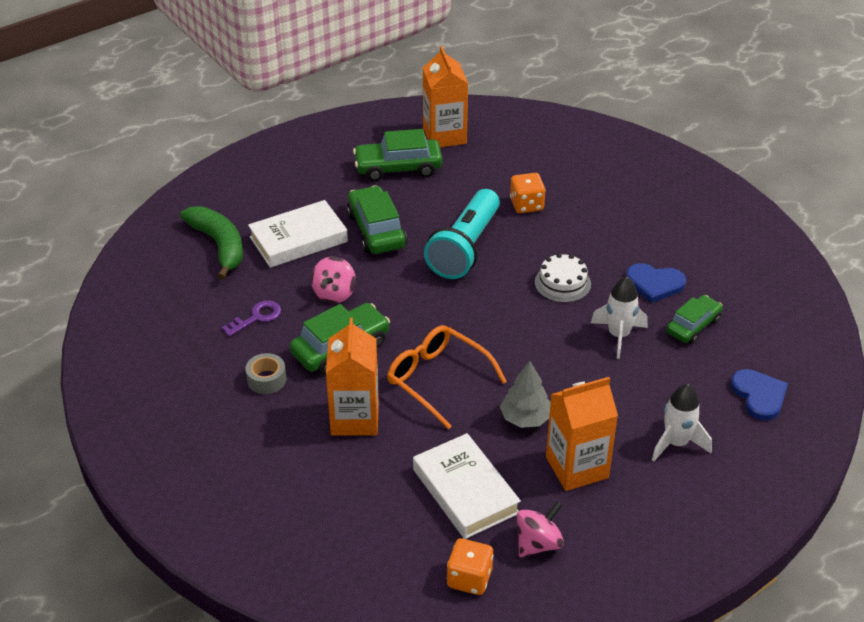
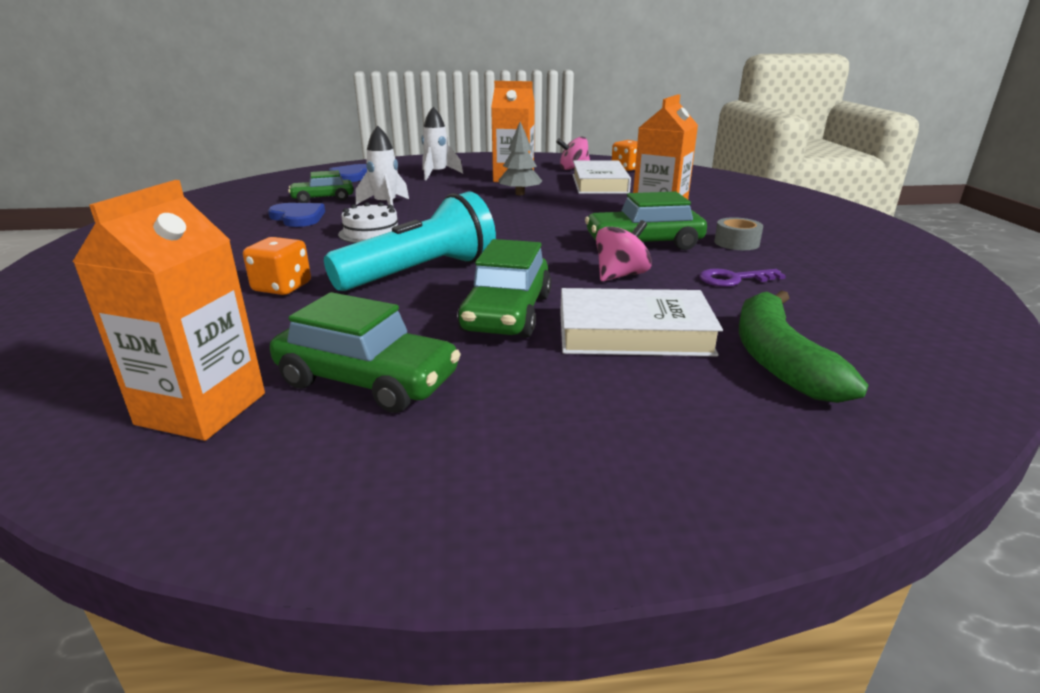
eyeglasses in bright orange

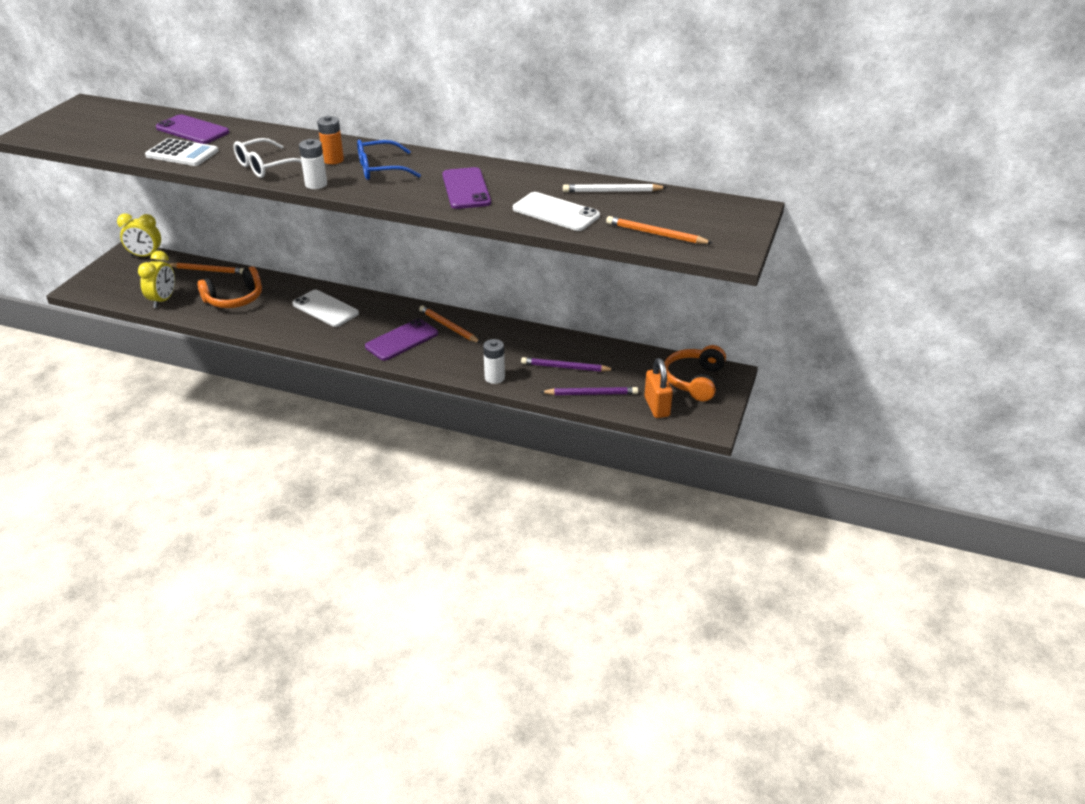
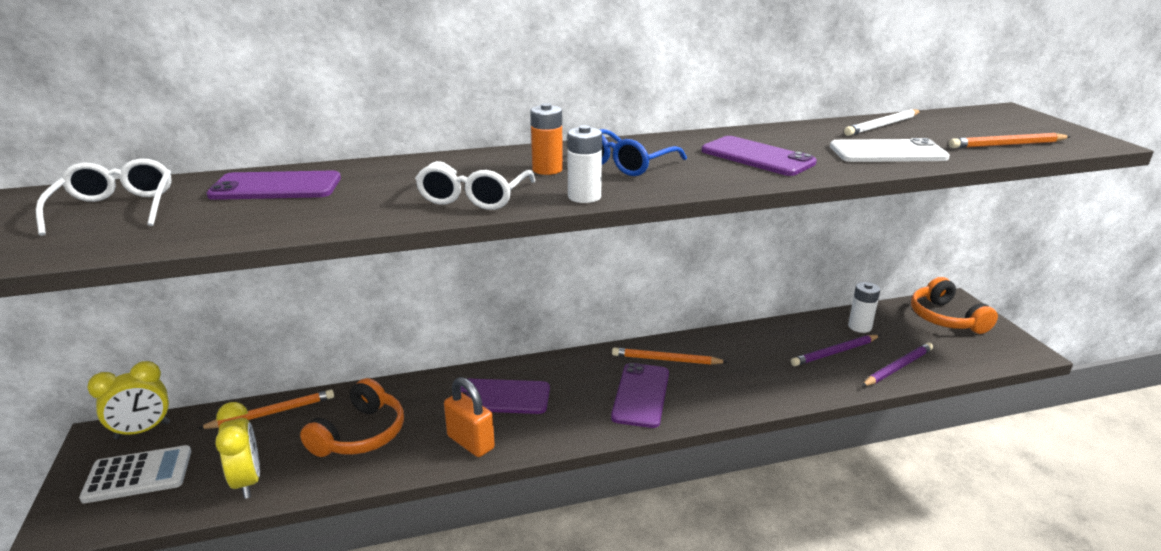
adding machine in white; smartphone in royal purple (no. 2 from left); power cell in white (no. 2 from left); padlock in bright orange; eyeglasses in white (no. 1 from left)

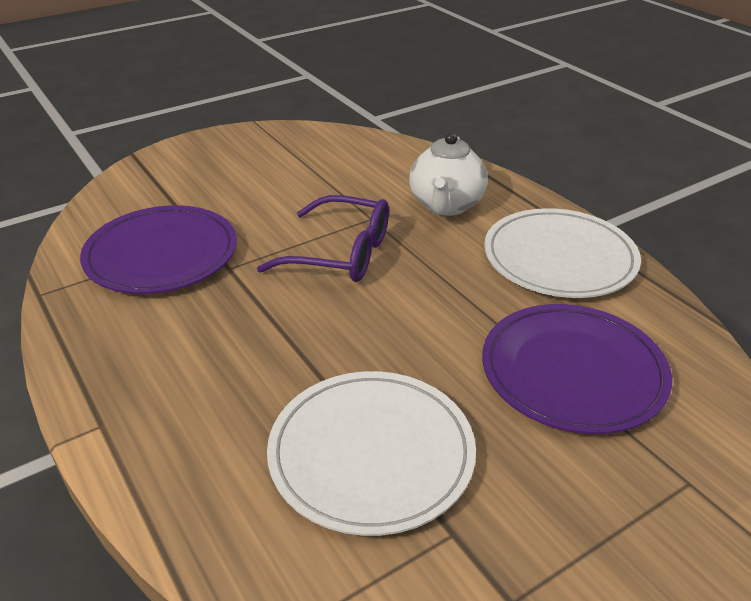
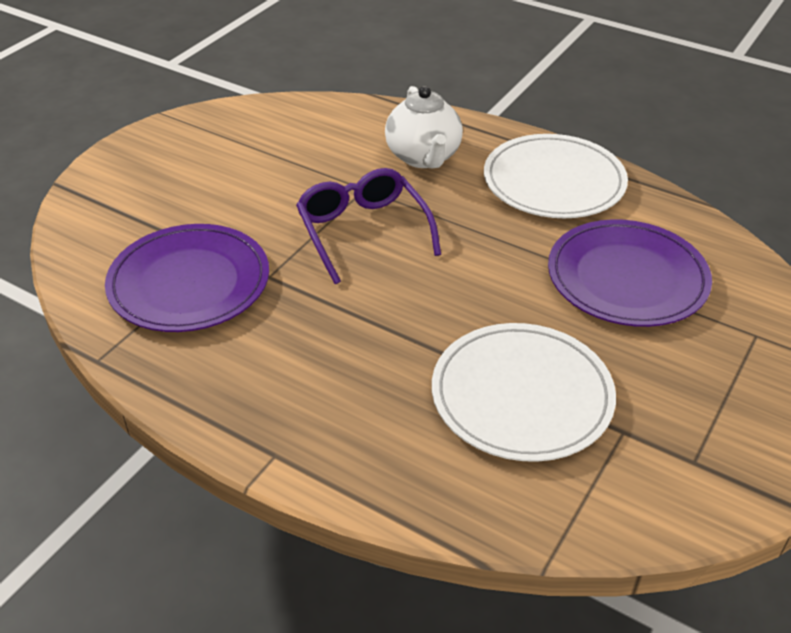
eyeglasses in royal purple

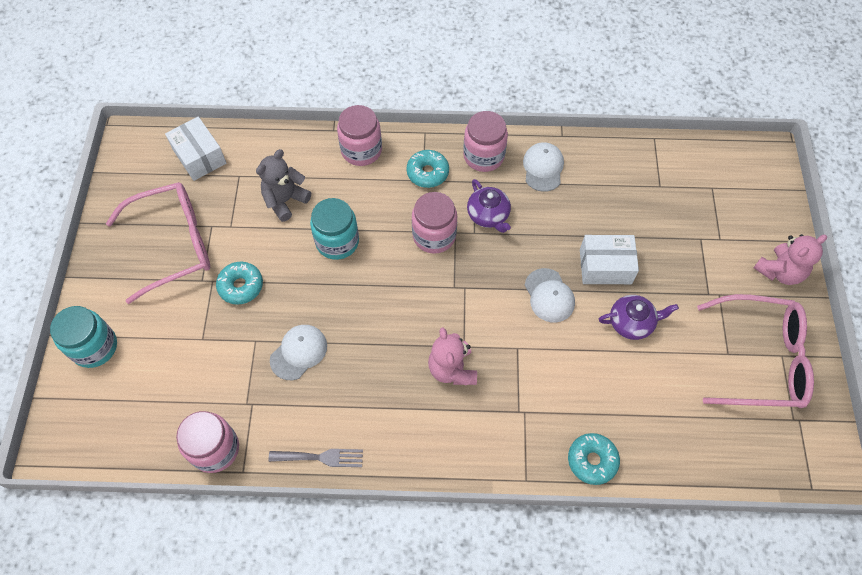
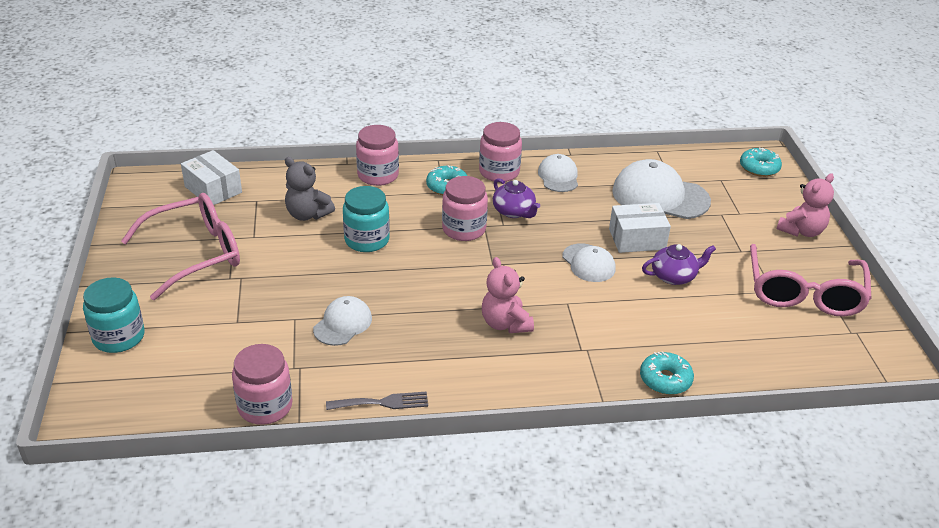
glazed donut in aqua (no. 3 from left); stuffed bear in gray; eyeglasses in pink (no. 2 from left); baseball cap in white (no. 4 from left)

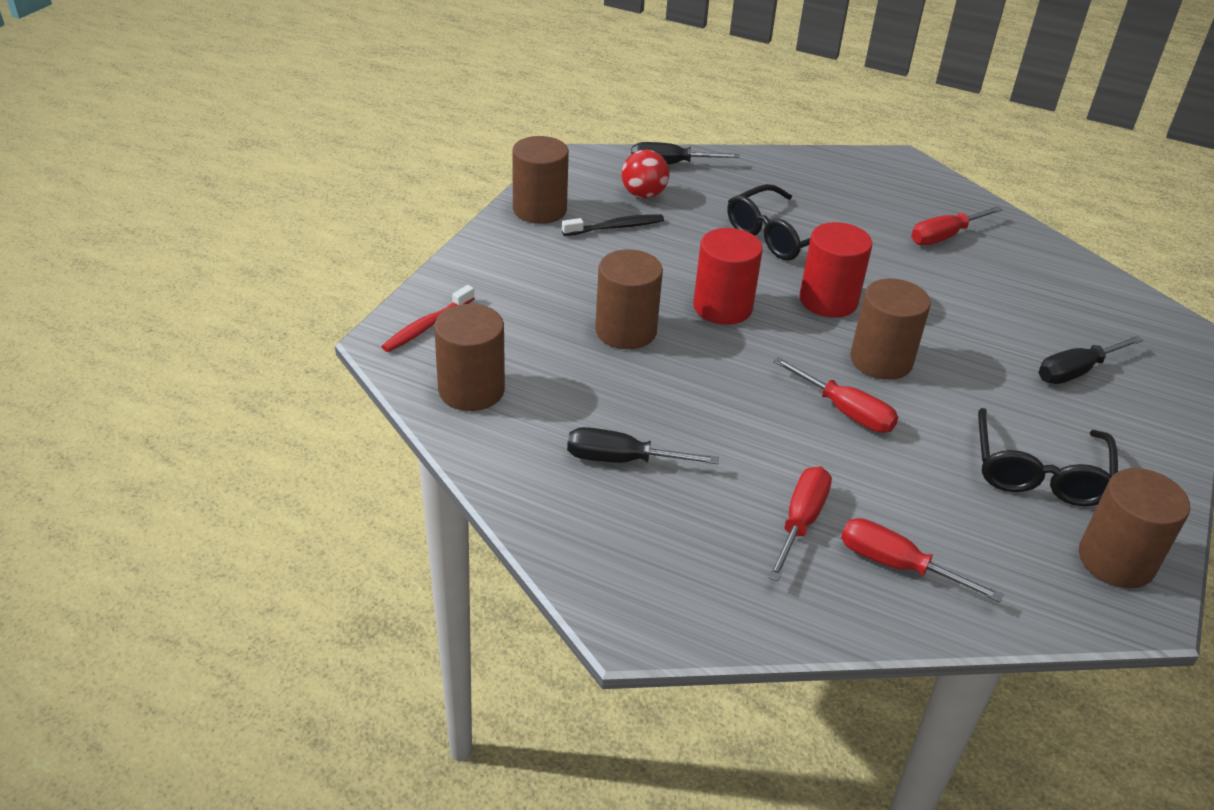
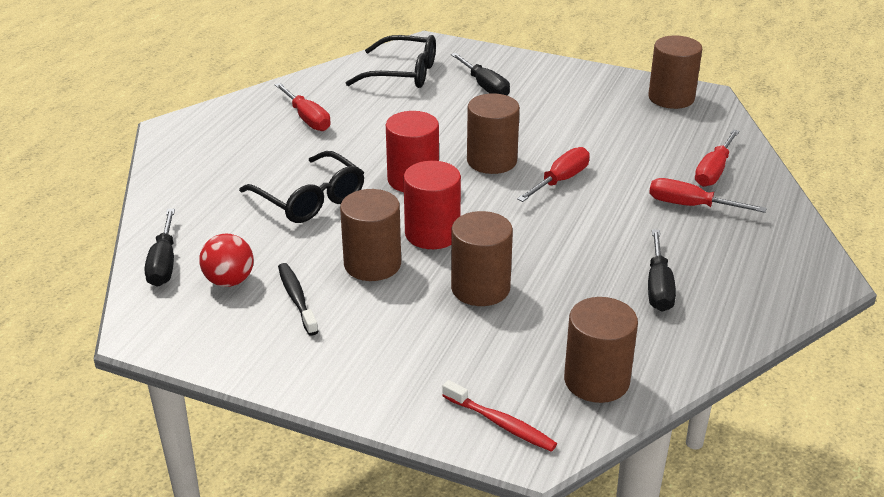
solid cylinder in russet (no. 1 from left); eyeglasses in jet-black (no. 2 from left)

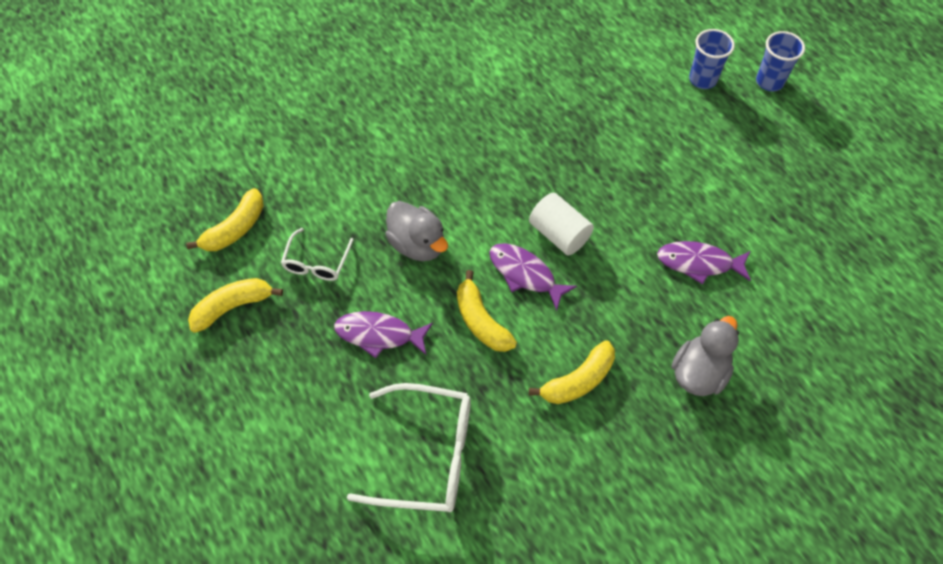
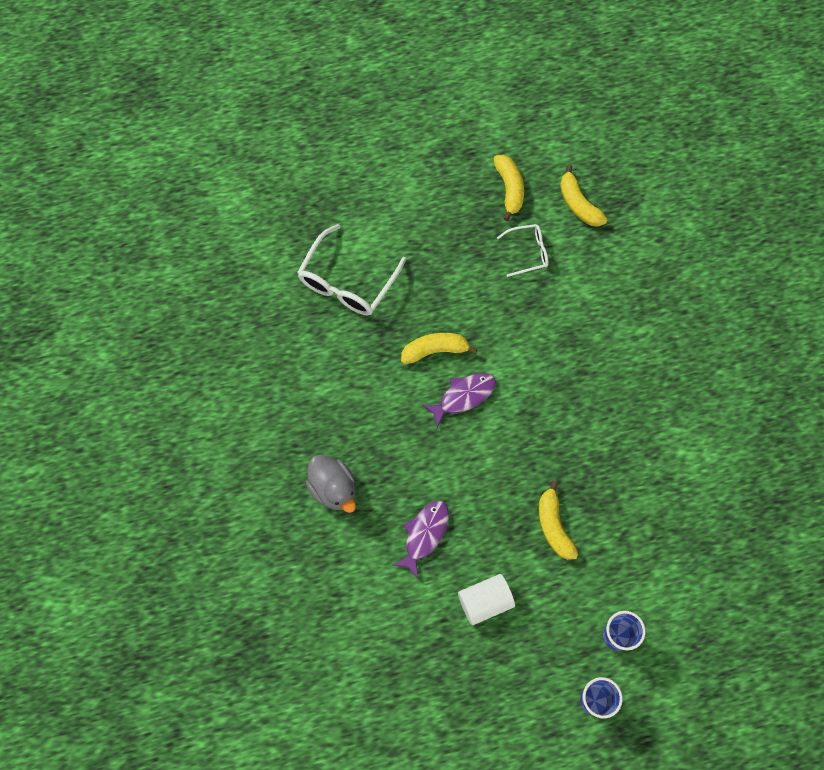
eyeglasses in white (no. 2 from left); fish in royal purple (no. 1 from left in the first image); duck in gray (no. 1 from left in the first image); solid cylinder in white; banana in yellow (no. 3 from left)

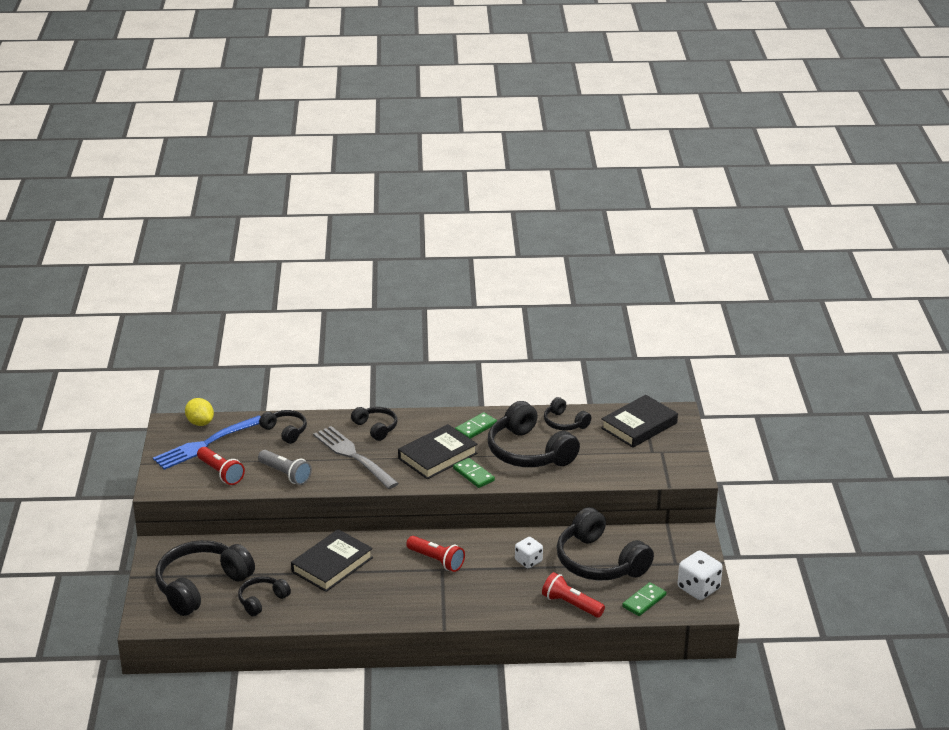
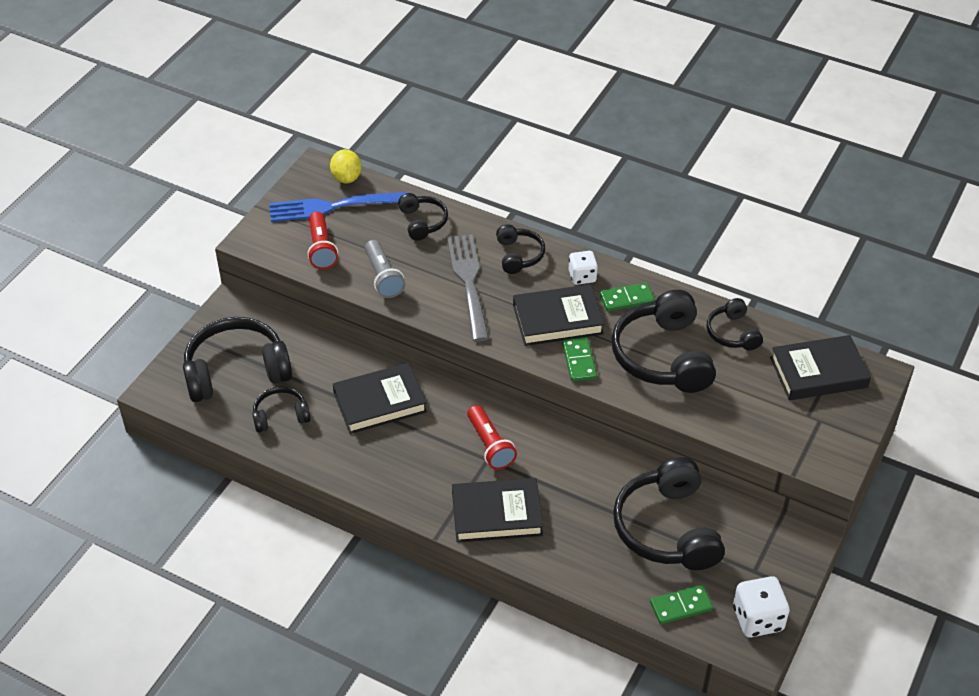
game die in white (no. 1 from left); torch in red (no. 3 from left in the first image); hardback in jet-black (no. 2 from left)

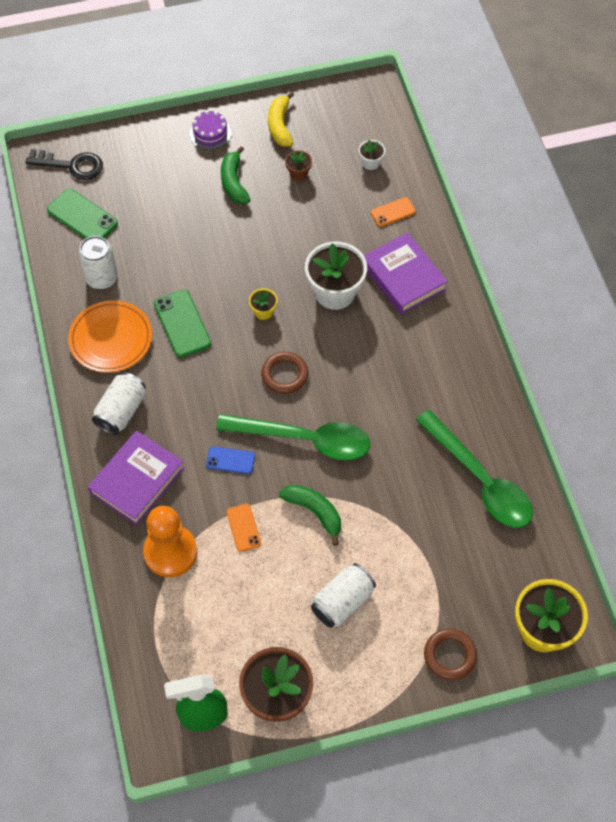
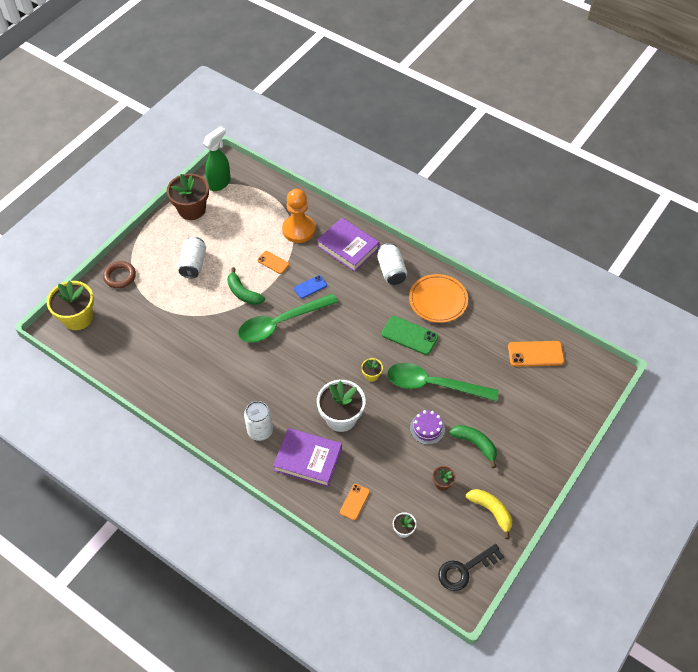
key in jet-black; smartphone in bright orange (no. 3 from left); tin in white (no. 2 from left); hardback in royal purple (no. 2 from left); gateau in royal purple; ring in russet (no. 1 from left in the first image); banana in green (no. 1 from left); tablespoon in green (no. 2 from left)

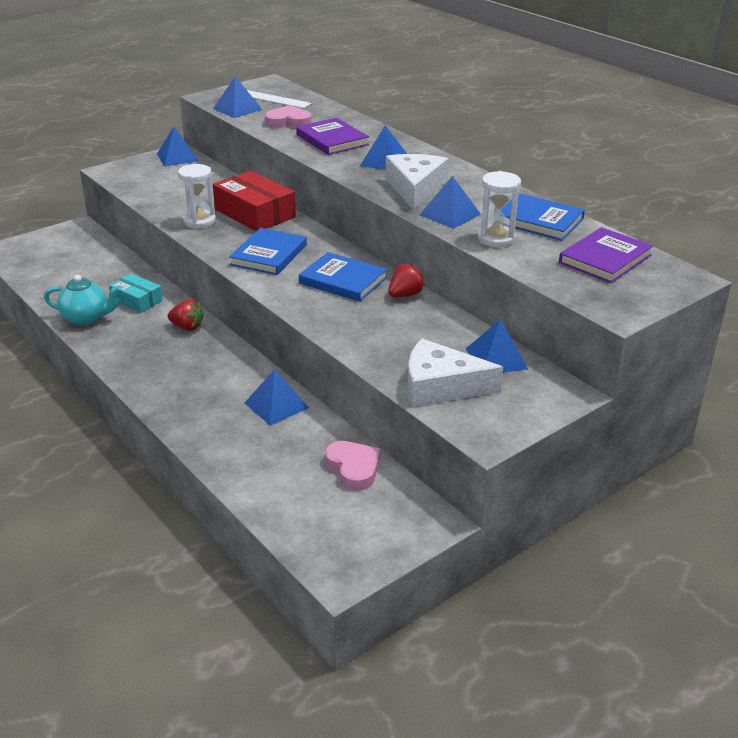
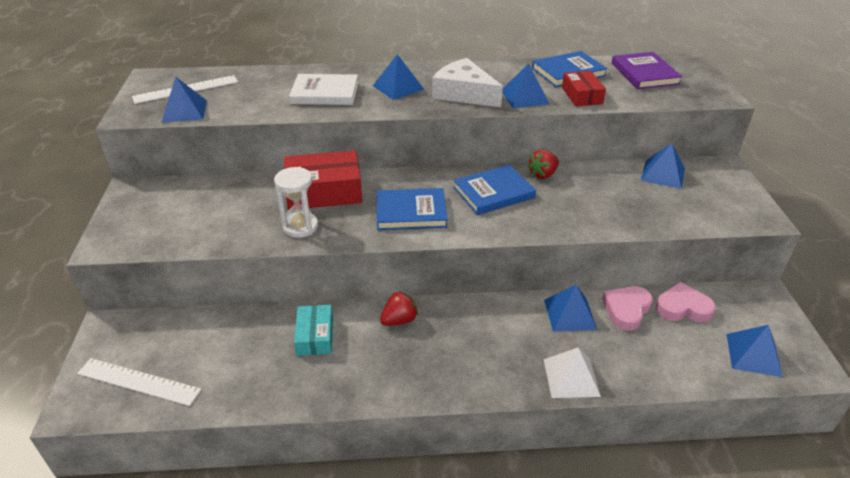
teapot in aqua; package in aqua; pyramid in royal blue (no. 6 from left); hardback in royal blue (no. 1 from left); love heart in pink (no. 1 from left); hardback in white; strawberry in red (no. 2 from left); piece of cheese in white (no. 2 from left in the first image); package in red (no. 2 from left); straightedge in white (no. 1 from left); pyramid in white

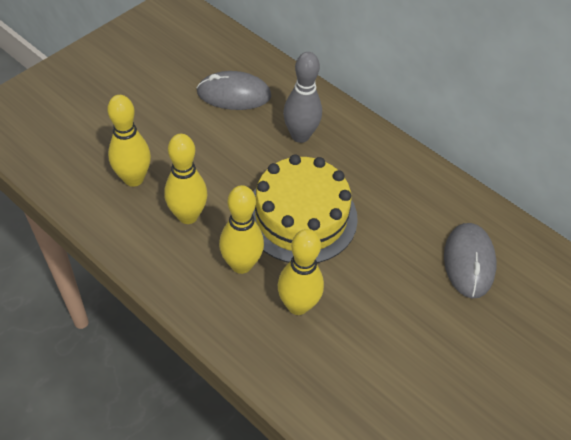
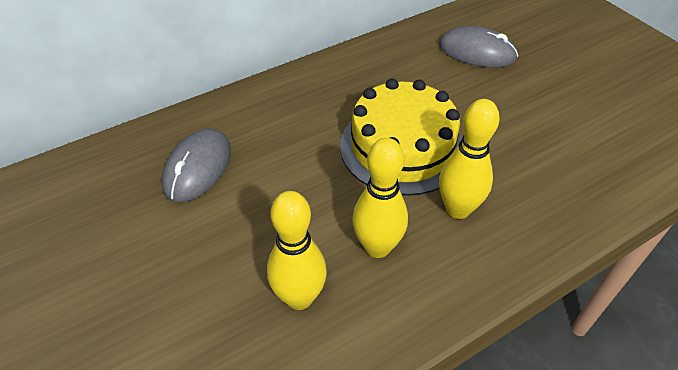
tenpin in yellow (no. 4 from left in the first image); tenpin in gray

